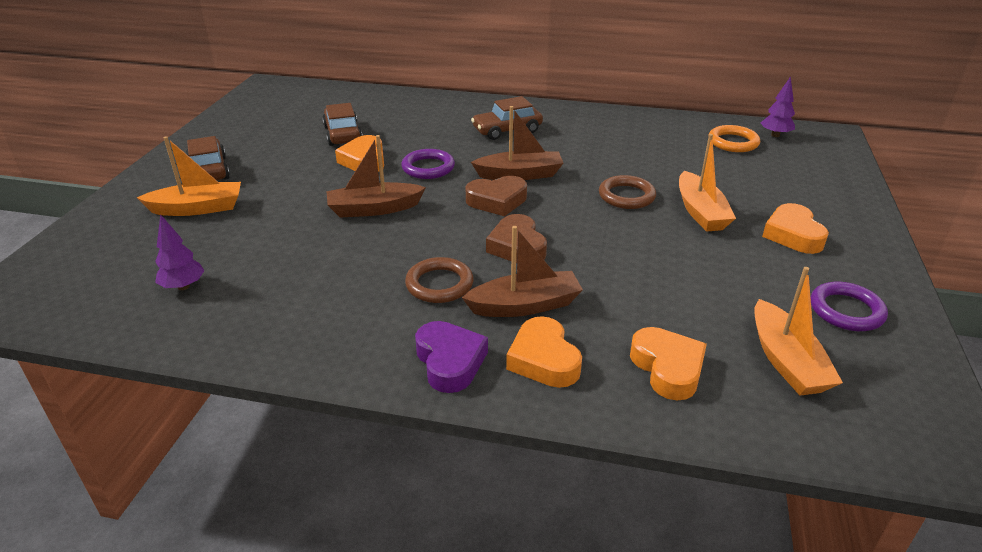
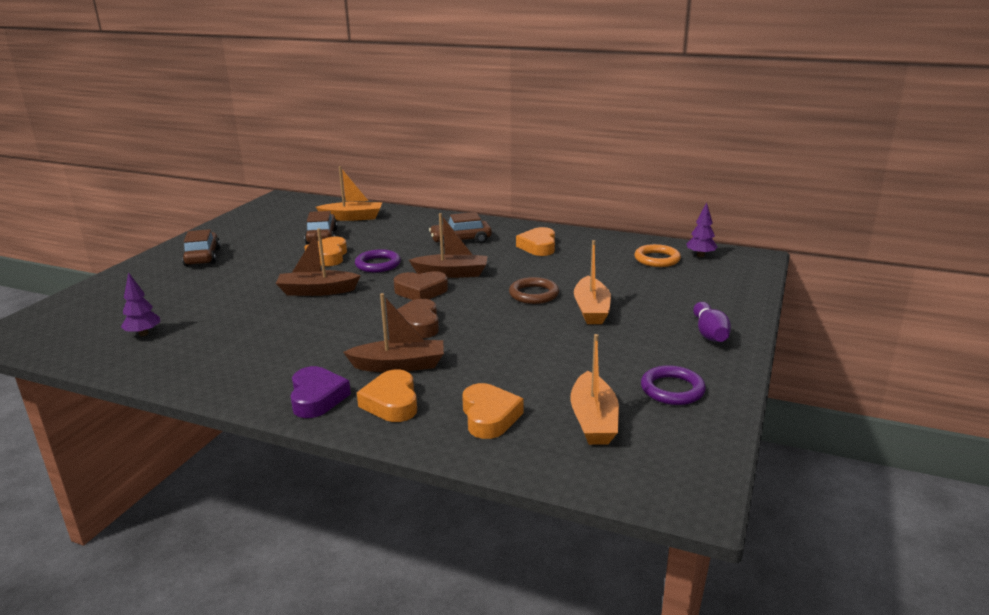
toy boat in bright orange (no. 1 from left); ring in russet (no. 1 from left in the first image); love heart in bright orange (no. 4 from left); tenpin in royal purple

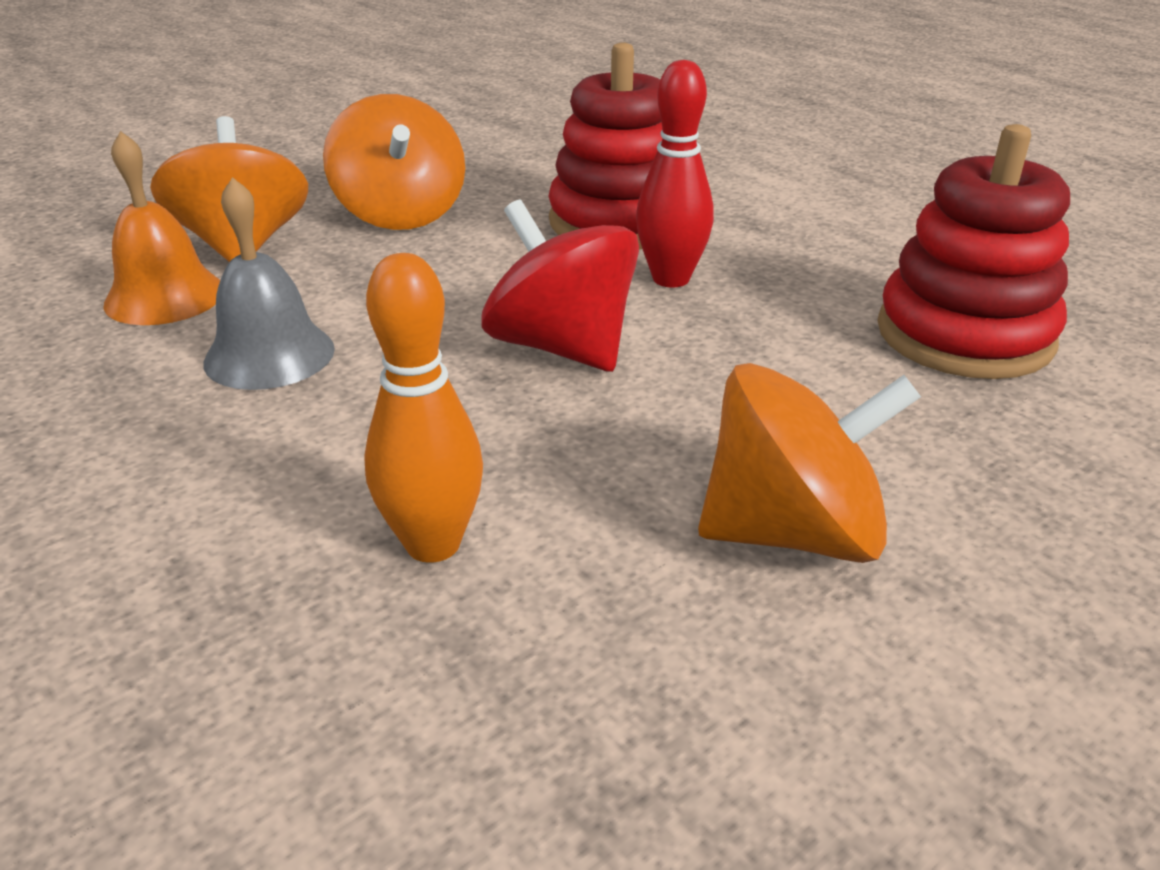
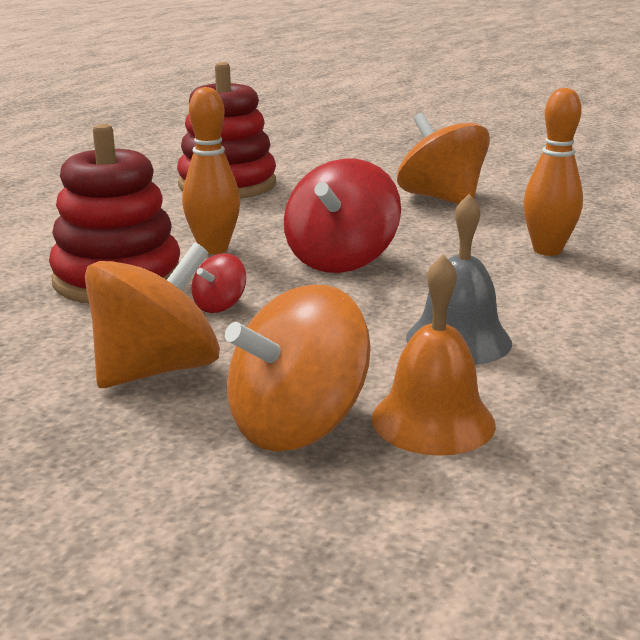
tenpin in bright orange (no. 1 from left); spinning top in red (no. 1 from left)

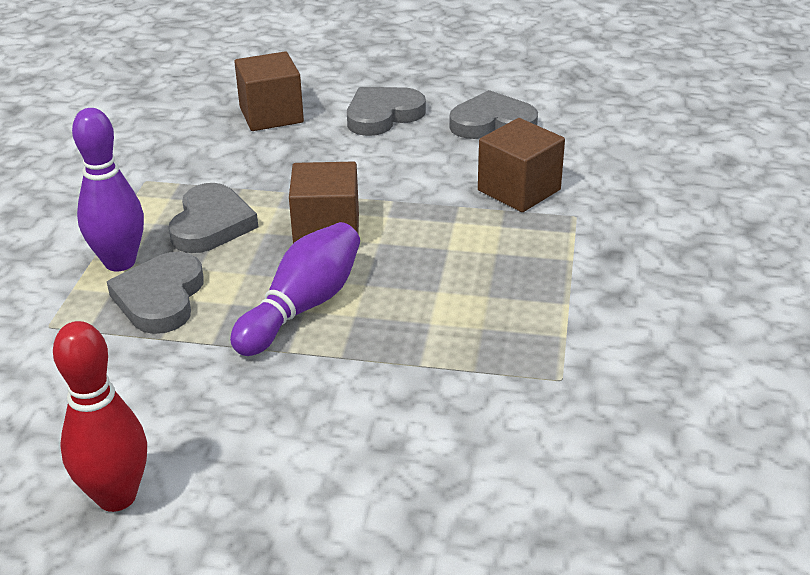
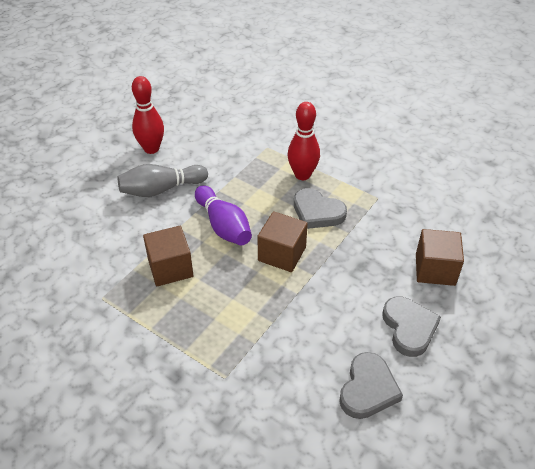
tenpin in red (no. 2 from left); love heart in gray (no. 1 from left in the first image); block in russet (no. 1 from left); tenpin in gray

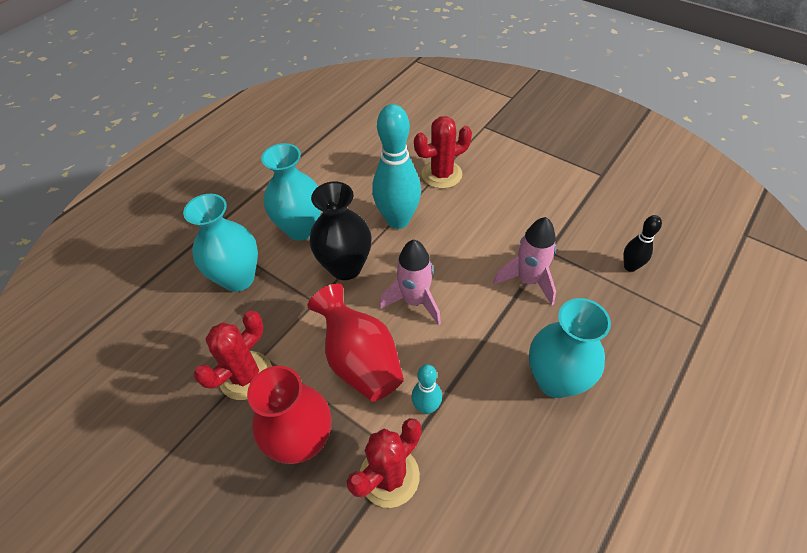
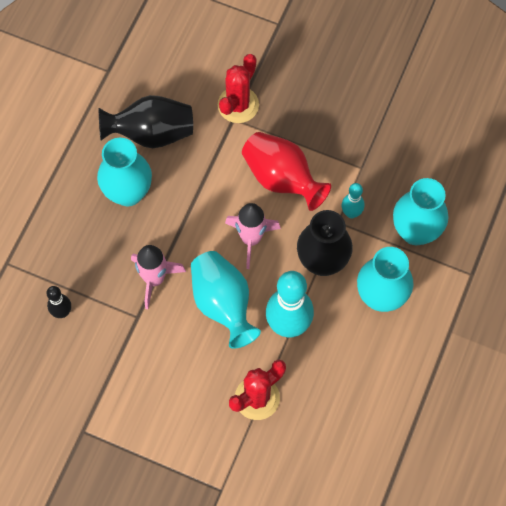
cactus in red (no. 1 from left in the first image); vase in red (no. 1 from left in the first image); tenpin in aqua (no. 2 from left); vase in jet-black (no. 1 from left); vase in aqua (no. 2 from left)

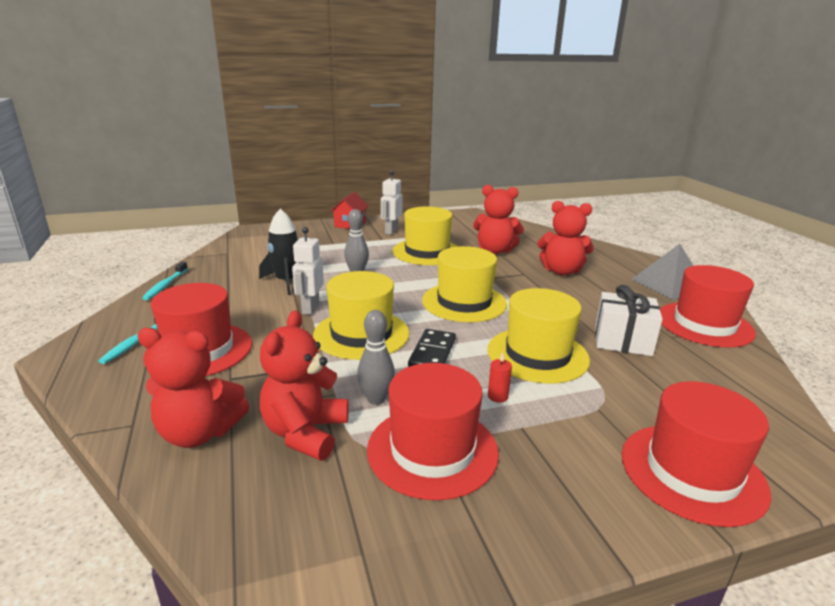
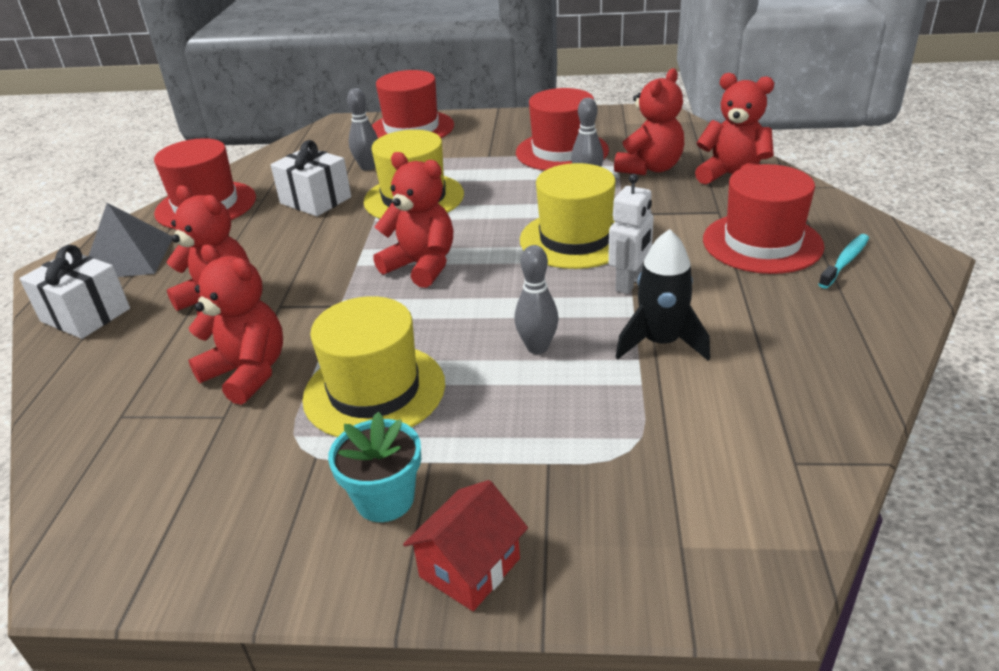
toothbrush in aqua (no. 2 from left in the first image); flower pot in aqua; domino in jet-black; stuffed bear in red (no. 3 from left); candle in red; present in white (no. 1 from left); tenpin in gray (no. 1 from left)

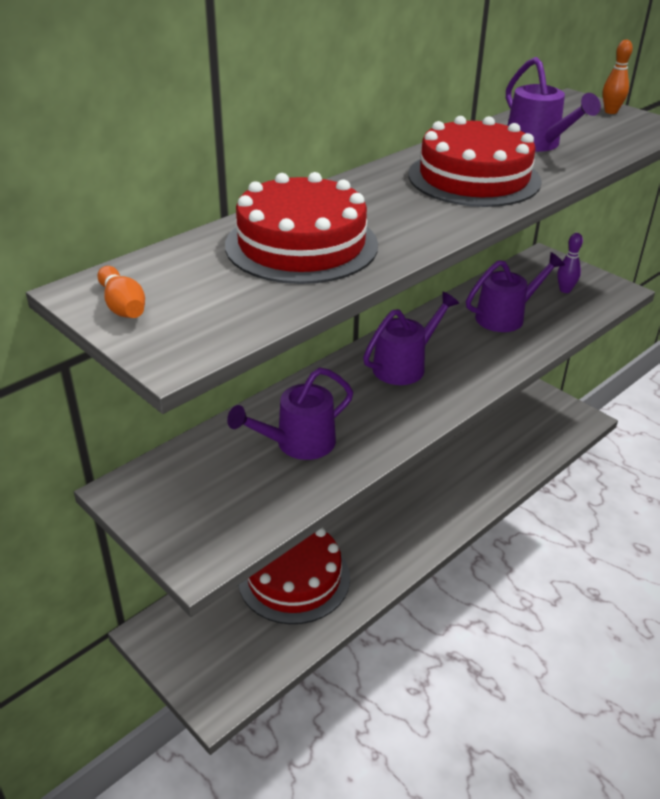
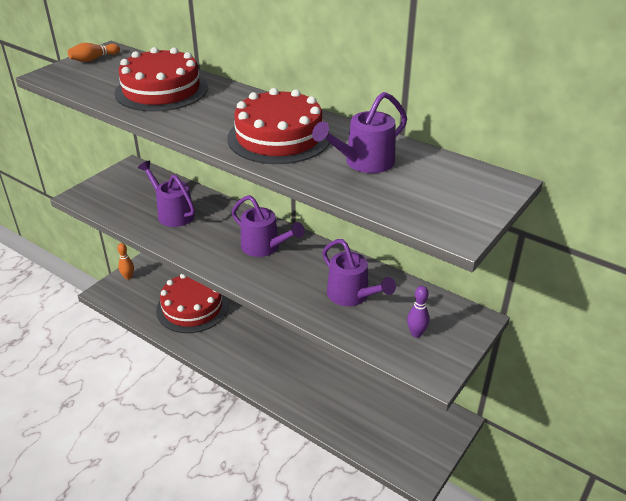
tenpin in bright orange (no. 2 from left)

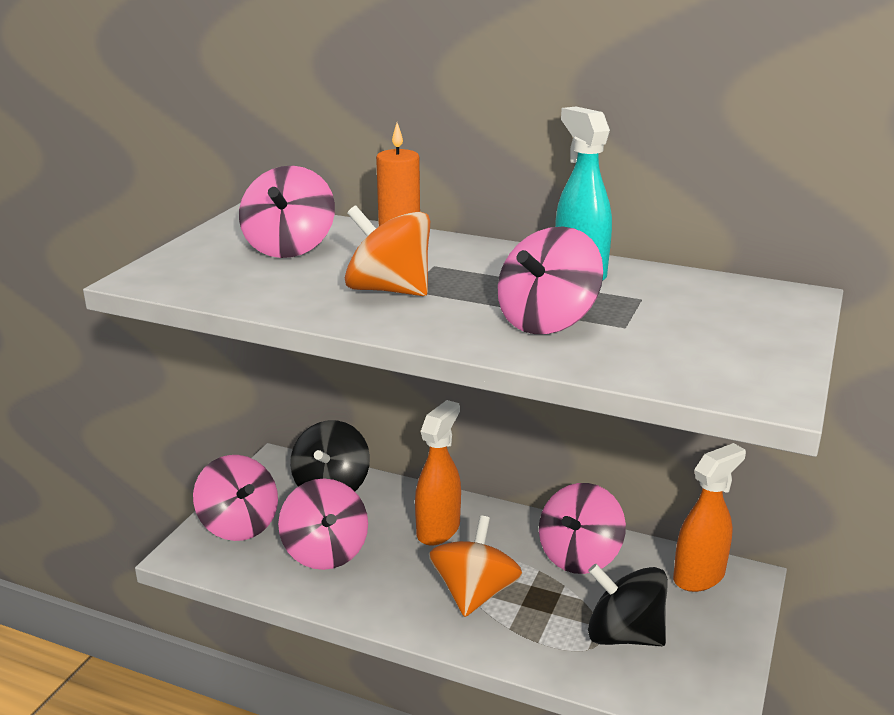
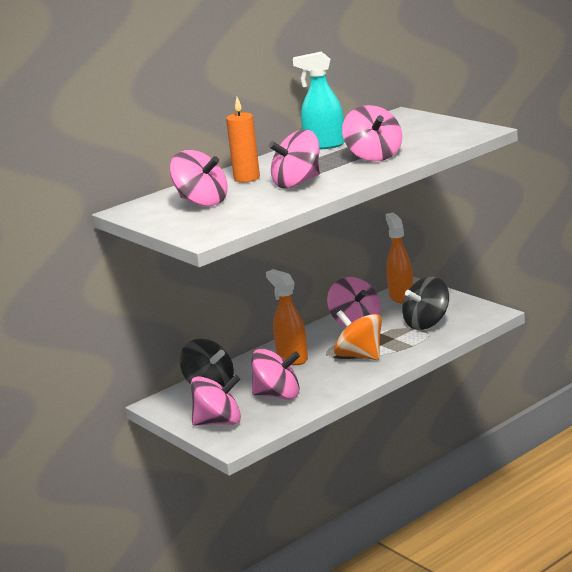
spinning top in pink (no. 4 from left)

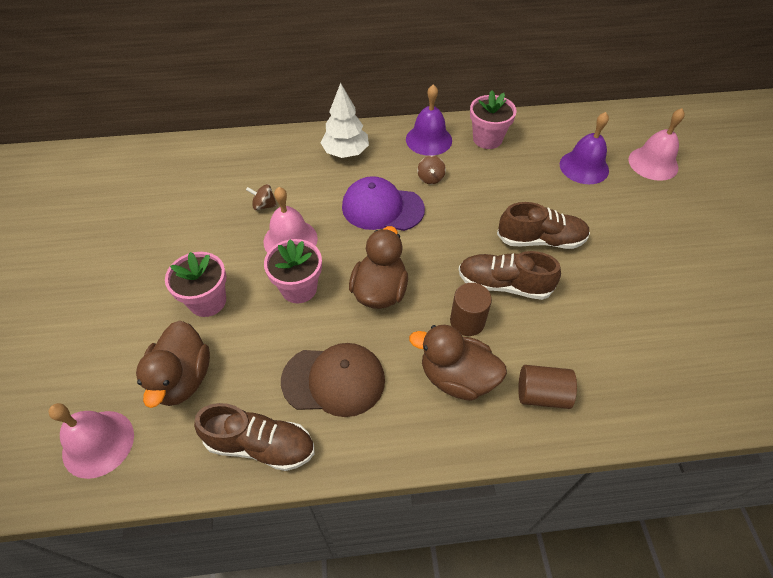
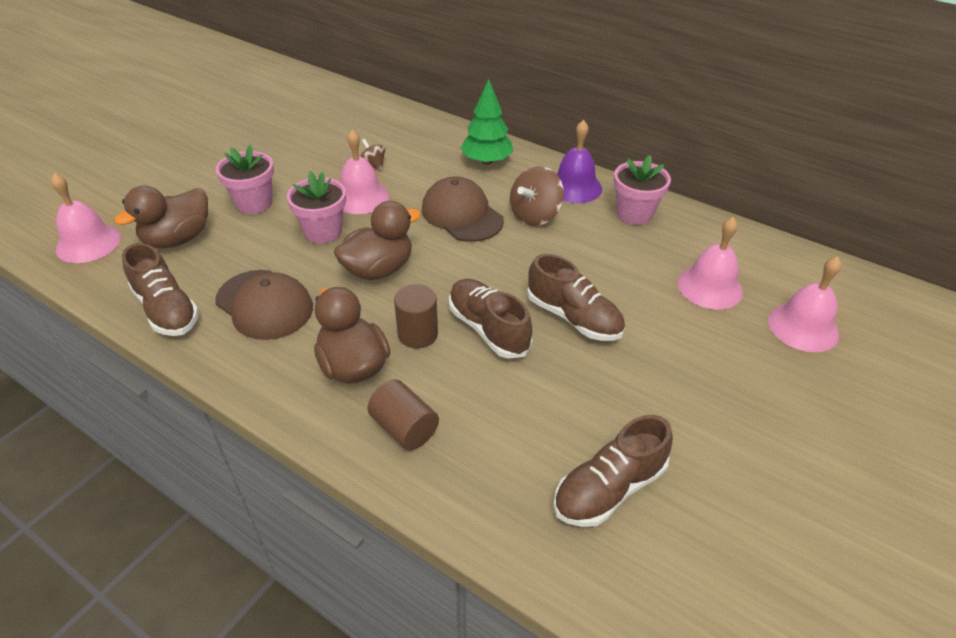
fir tree in green; baseball cap in russet (no. 2 from left); spinning top in russet (no. 2 from left); hand bell in pink (no. 3 from left); lace-up shoe in russet (no. 4 from left)

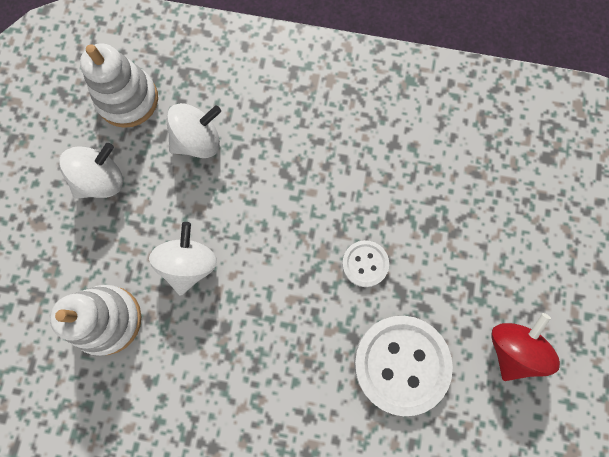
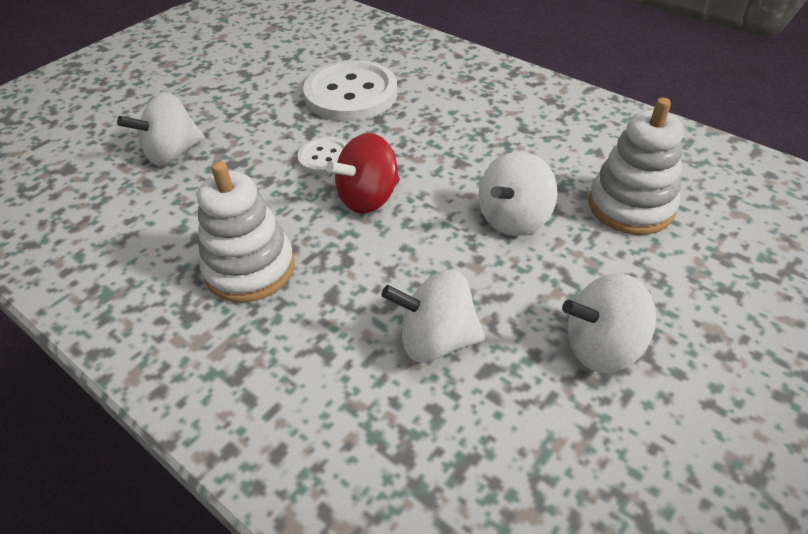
stacking toy in white (no. 1 from left); spinning top in red; spinning top in white (no. 1 from left)

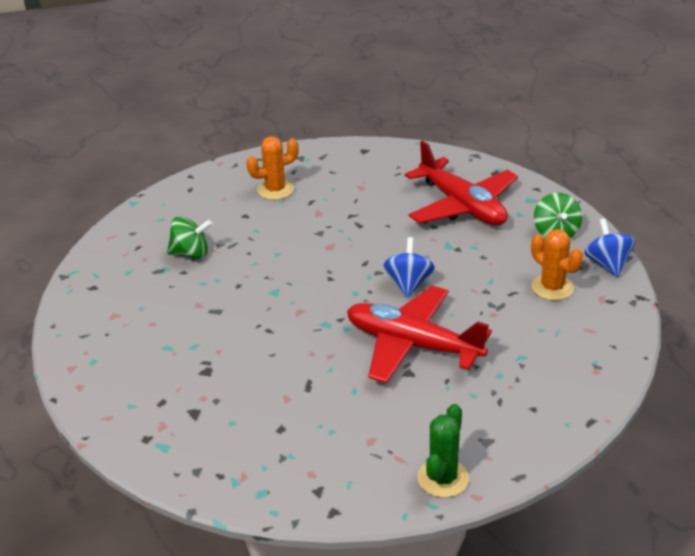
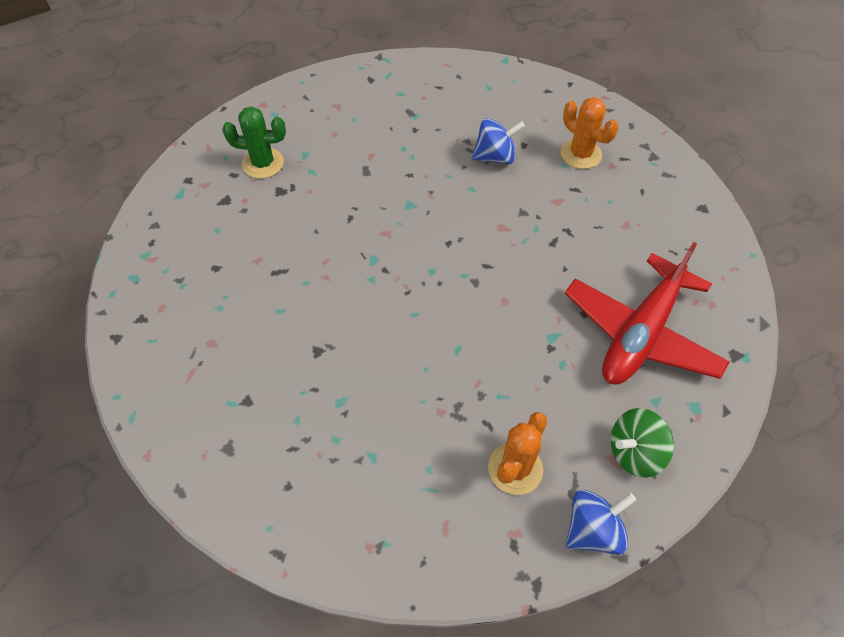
spinning top in green (no. 1 from left in the first image); toy plane in red (no. 1 from left in the first image); spinning top in royal blue (no. 1 from left); cactus in green

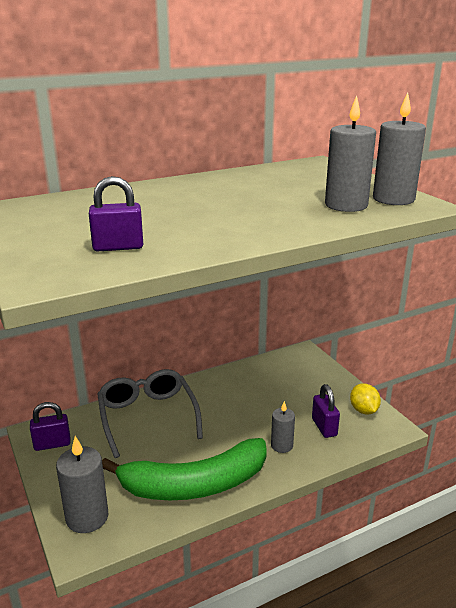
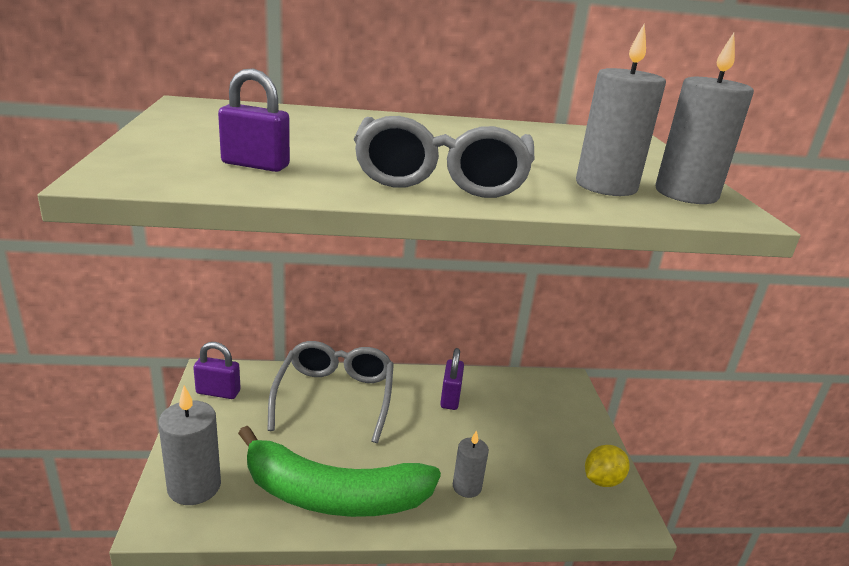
padlock in royal purple (no. 3 from left); toy lemon in yellow; eyeglasses in gray (no. 2 from left)

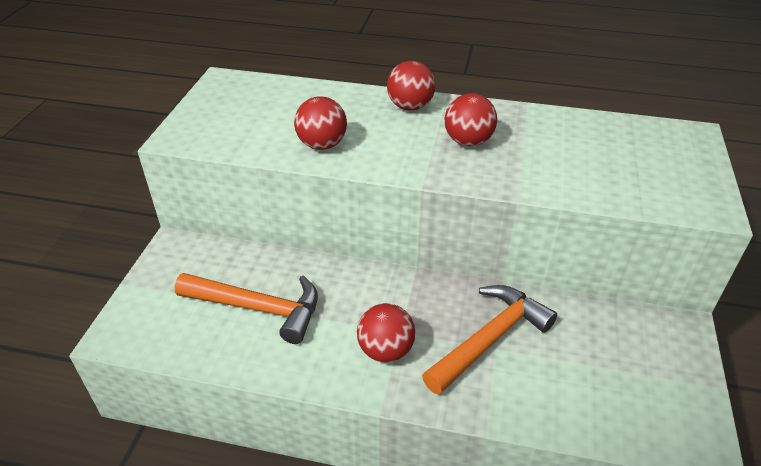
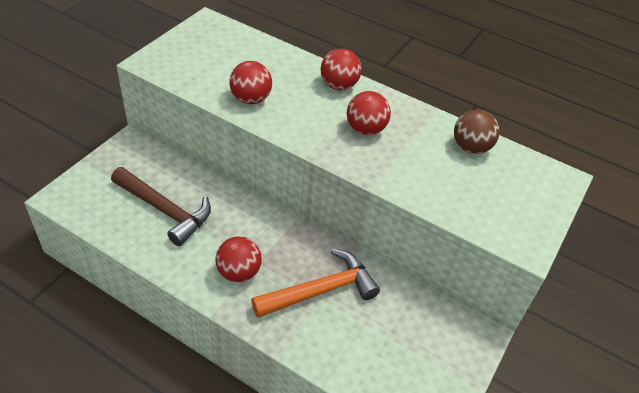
carpenter's hammer in russet; play ball in russet

